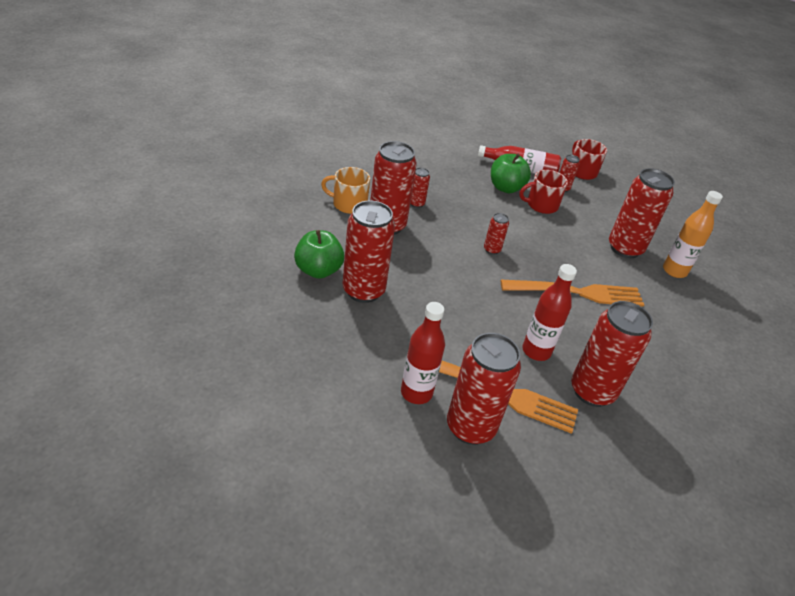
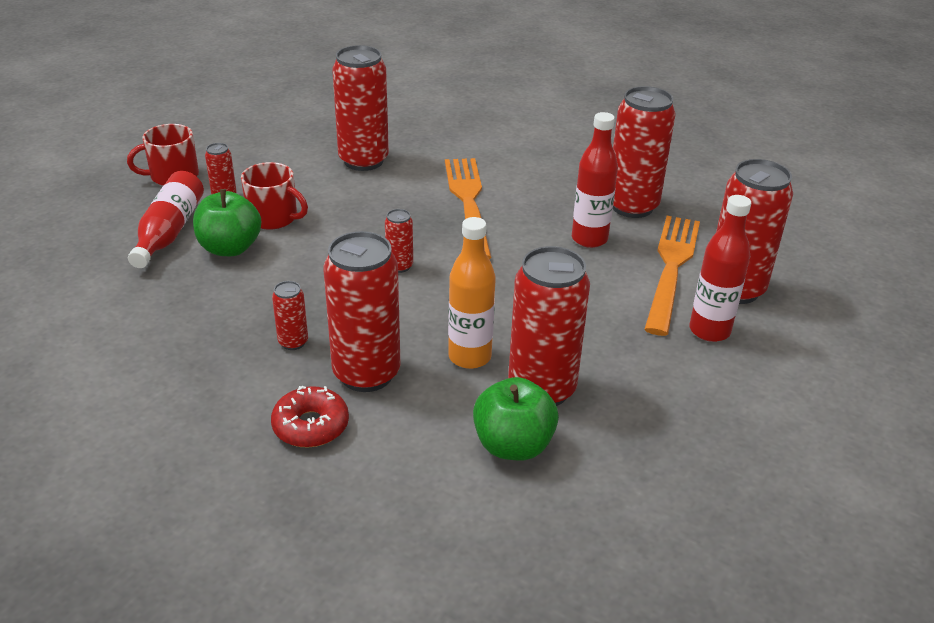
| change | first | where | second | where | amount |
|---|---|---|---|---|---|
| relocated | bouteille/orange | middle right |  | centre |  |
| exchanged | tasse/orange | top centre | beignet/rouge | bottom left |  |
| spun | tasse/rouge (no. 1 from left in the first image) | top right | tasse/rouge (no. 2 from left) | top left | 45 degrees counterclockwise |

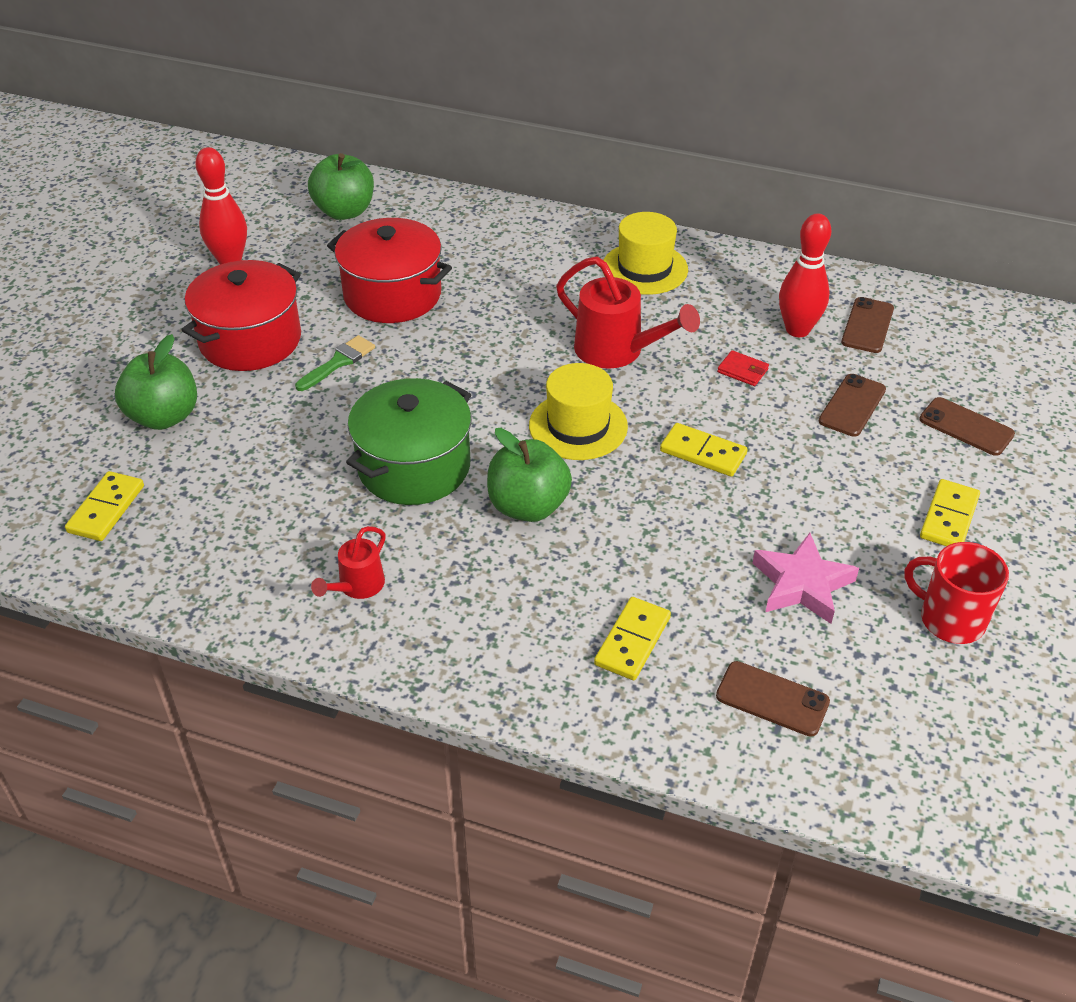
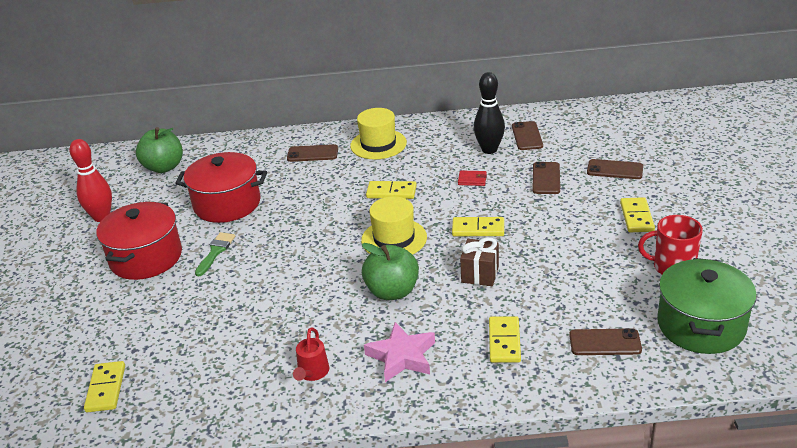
| change | first | where | second | where | amount |
|---|---|---|---|---|---|
| missing | pomme/vert (no. 1 from left) | middle left |  |  |  |
| appeared |  |  | téléphone/marron (no. 1 from left) | centre |  |
| appeared |  |  | cadeau/marron | centre |  |
| relocated | marmite/vert | centre |  | bottom right |  |
| relocated | étoile/rose | middle right |  | bottom centre |  |
| exchanged | arrosoir/rouge (no. 2 from left) | top centre | domino/jaune (no. 2 from left) | centre |  |
| colour | quille/rouge (no. 2 from left) | top right | quille/noir | top centre |  |

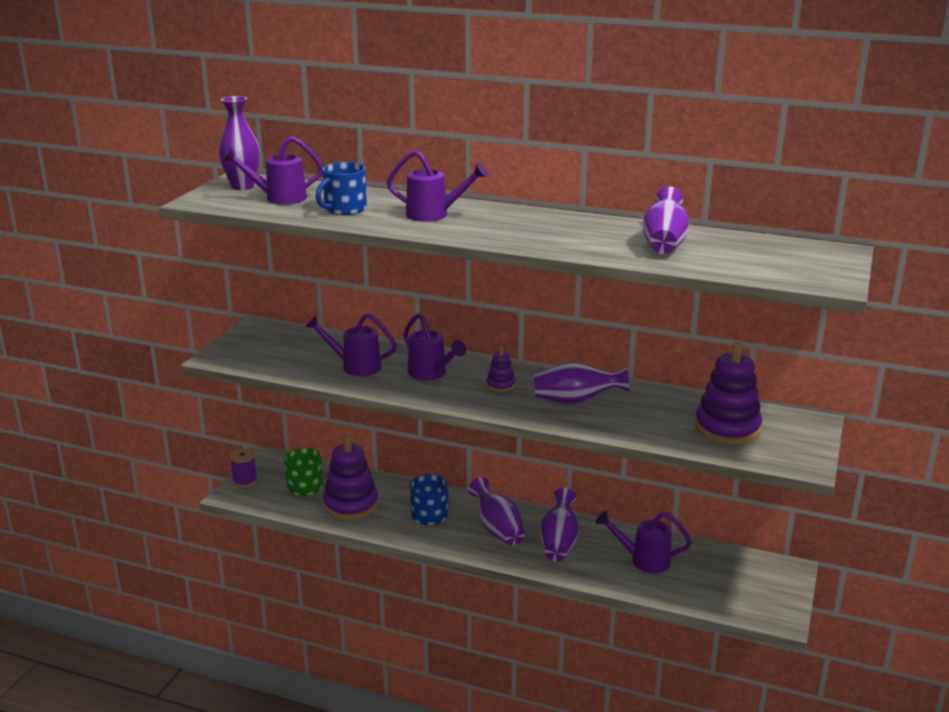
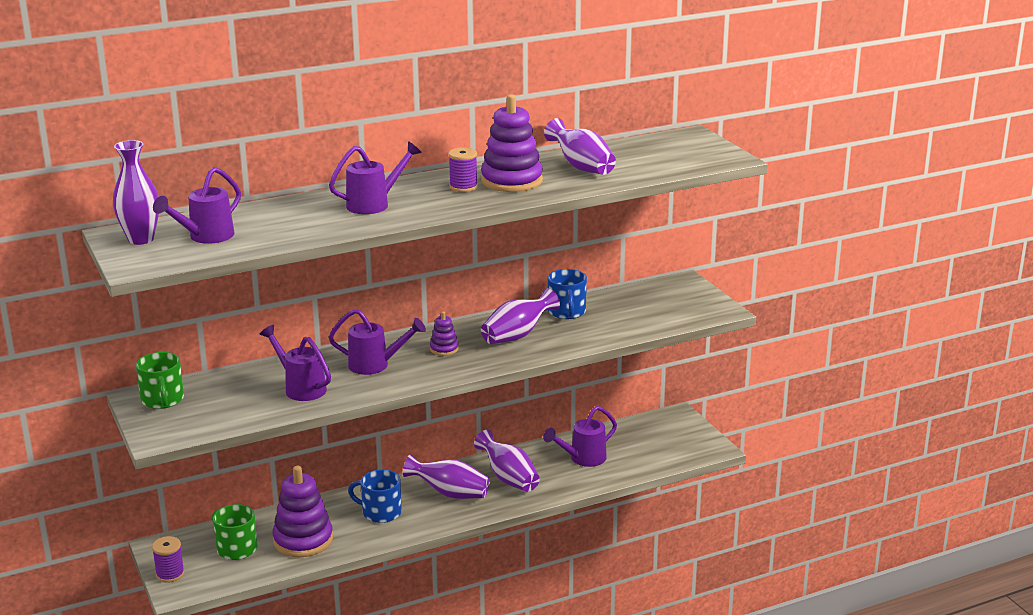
| change | first | where | second | where | amount |
|---|---|---|---|---|---|
| appeared |  |  | tasse/vert (no. 1 from left) | middle left |  |
| appeared |  |  | bobine/violet (no. 2 from left) | top centre |  |
| relocated | tasse/bleu (no. 1 from left in the first image) | top centre | tasse/bleu (no. 2 from left) | centre |  |
| relocated | jouet à empiler/violet (no. 3 from left) | middle right |  | top centre |  |
| spun | arrosoir/violet (no. 2 from left) | centre |  | middle left | 75 degrees clockwise |

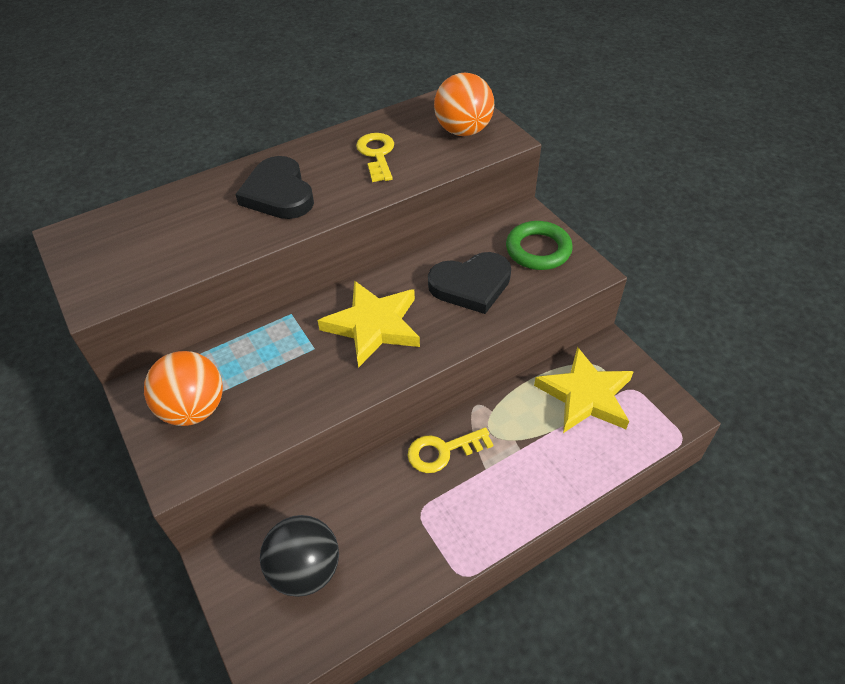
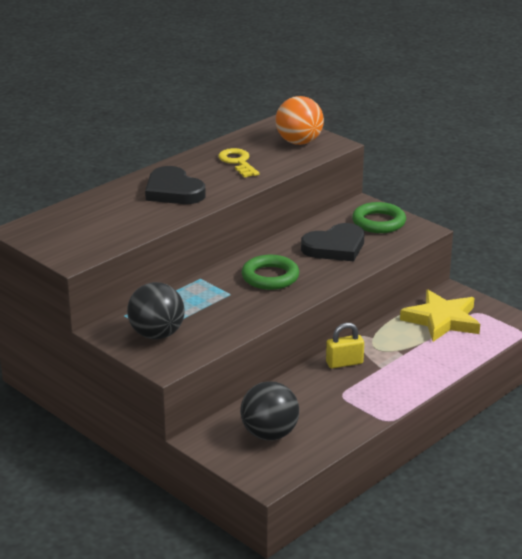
| change | first | where | second | where | amount |
|---|---|---|---|---|---|
| exchanged | étoile/jaune (no. 1 from left) | centre | anneau/vert (no. 1 from left) | centre |  |
| exchanged | clé/jaune (no. 2 from left) | centre | cadenas/jaune | centre |  |
| colour | balle/orange (no. 1 from left) | middle left | balle/noir (no. 1 from left) | middle left |  |

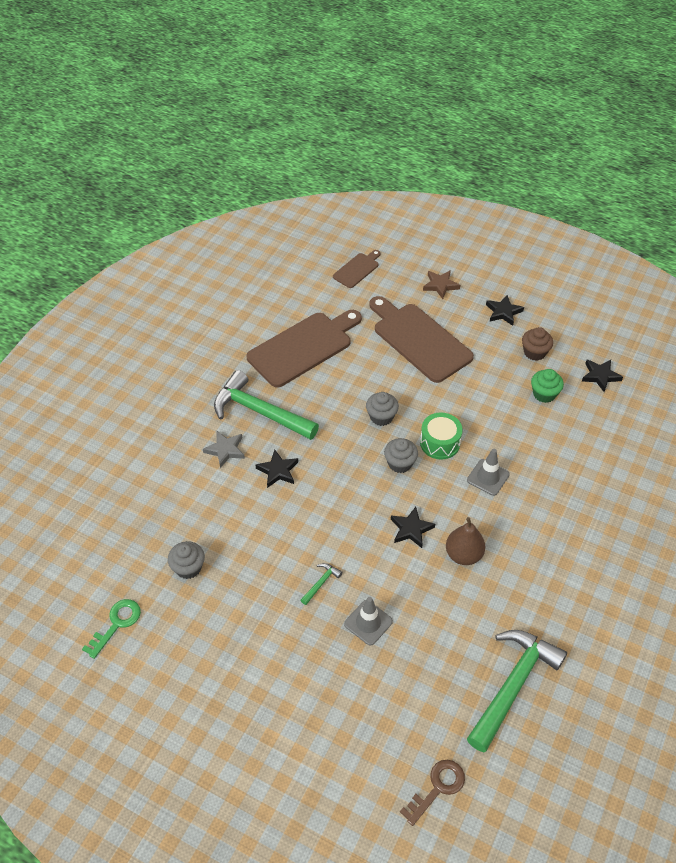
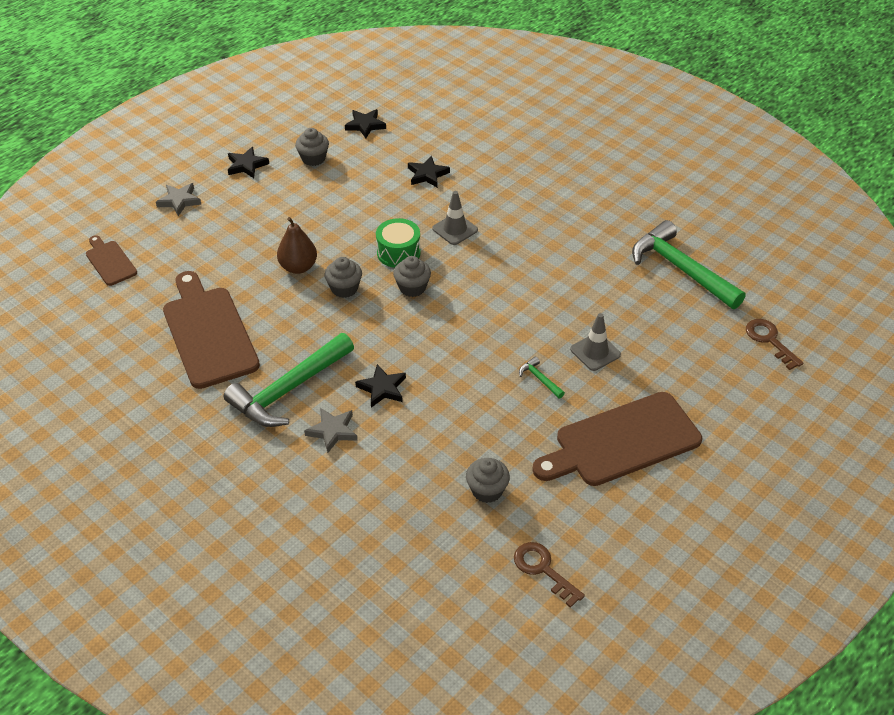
| change | first | where | second | where | amount |
|---|---|---|---|---|---|
| missing | muffin/vert | middle right |  |  |  |
| relocated | planche à découper/marron (no. 3 from left) | centre |  | middle right |  |
| relocated | étoile/noir (no. 2 from left in the first image) | centre | étoile/noir (no. 4 from left) | top centre |  |
| relocated | poire/marron | middle right |  | middle left |  |
| colour | clé/vert | bottom left | clé/marron (no. 1 from left) | bottom centre |  |
| colour | étoile/marron | top centre | étoile/gris (no. 1 from left) | top left |  |
| colour | muffin/marron | middle right | muffin/gris (no. 1 from left) | top centre |  |

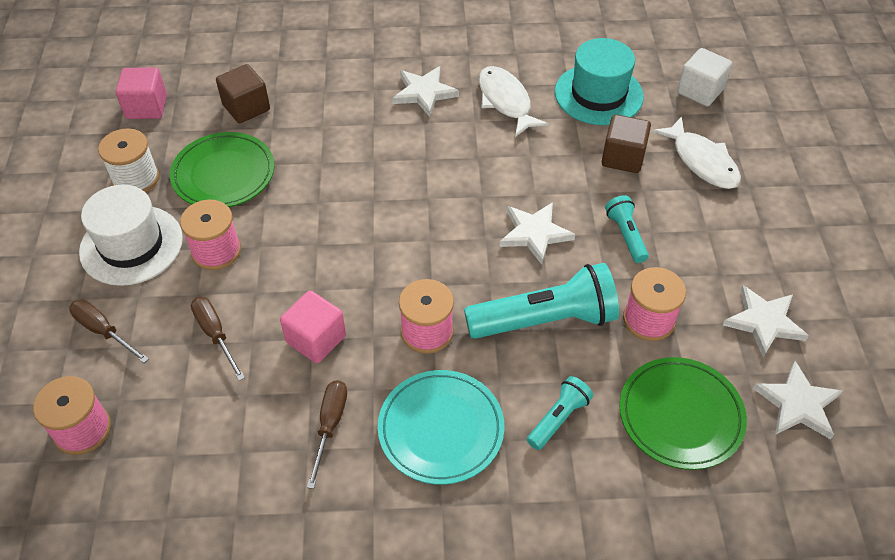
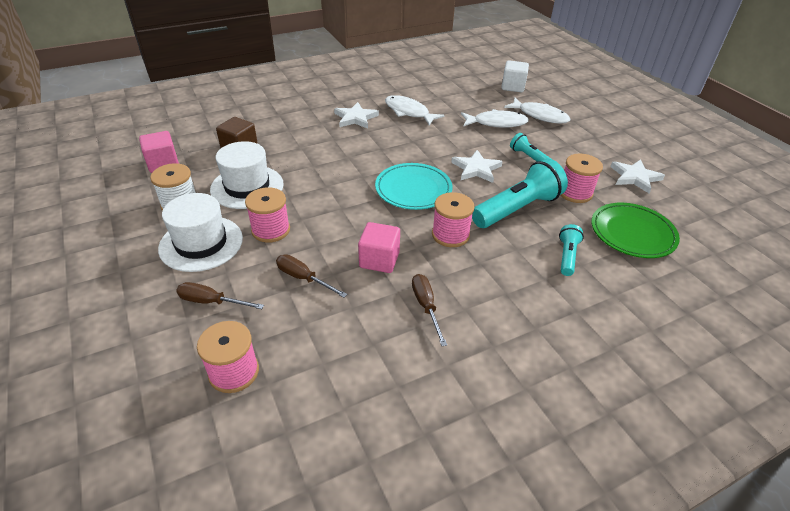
| change | first | where | second | where | amount |
|---|---|---|---|---|---|
| missing | chapeau/turquoise | top right |  |  |  |
| missing | étoile/blanc (no. 4 from left) | bottom right |  |  |  |
| relocated | assiette/turquoise | bottom centre |  | centre |  |
| exchanged | assiette/vert (no. 1 from left) | top left | chapeau/blanc (no. 2 from left) | middle left |  |
| exchanged | cube/marron (no. 2 from left) | top right | poisson/blanc (no. 2 from left) | top centre |  |

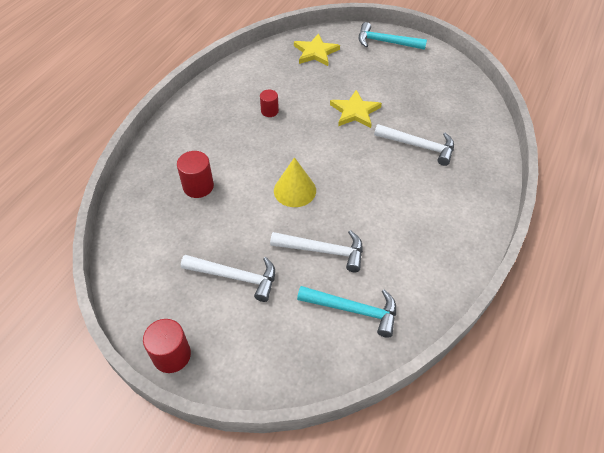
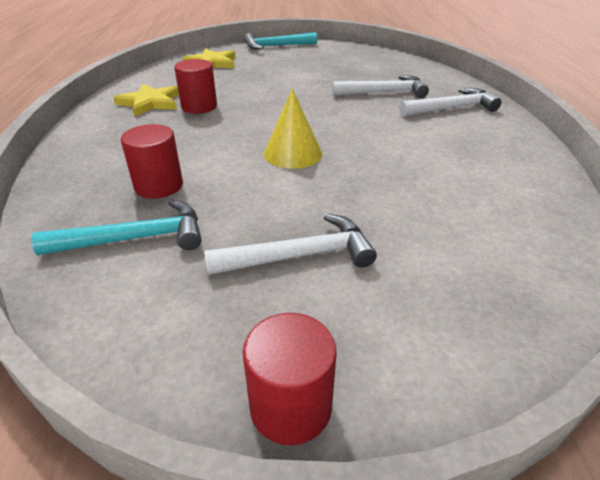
| change | first | where | second | where | amount |
|---|---|---|---|---|---|
| relocated | marteau/blanc (no. 2 from left in the first image) | centre | marteau/blanc (no. 3 from left) | top right |  |
| relocated | marteau/turquoise (no. 1 from left) | bottom centre |  | middle left |  |
| relocated | étoile/jaune (no. 2 from left in the first image) | top centre | étoile/jaune (no. 1 from left) | top left |  |
| size | cylindre/rouge (no. 3 from left in the first image) | top centre | cylindre/rouge (no. 2 from left) | top left | x1.56 |

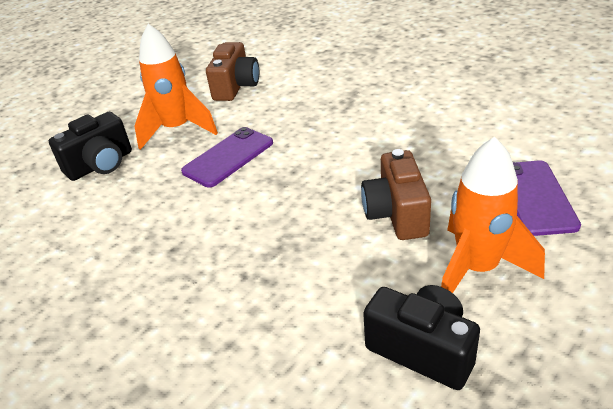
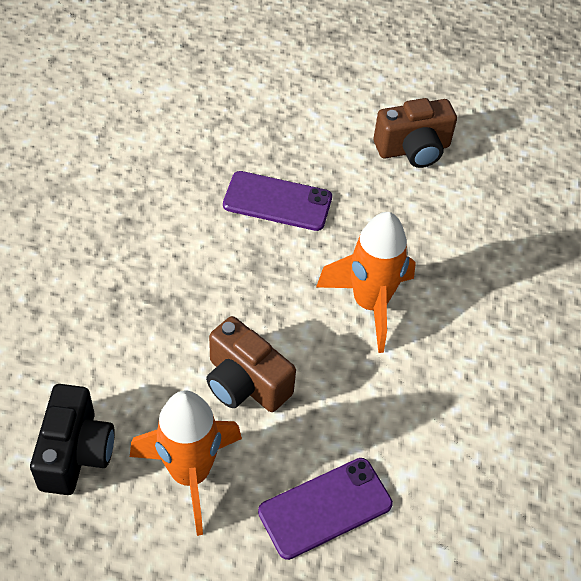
| change | first | where | second | where | amount |
|---|---|---|---|---|---|
| missing | appareil photo/noir (no. 1 from left) | middle left |  |  |  |
| relocated | fusée/orange (no. 1 from left in the first image) | top left | fusée/orange (no. 2 from left) | centre |  |
| spun | appareil photo/marron (no. 2 from left in the first image) | centre | appareil photo/marron (no. 1 from left) | centre | 105 degrees counterclockwise |

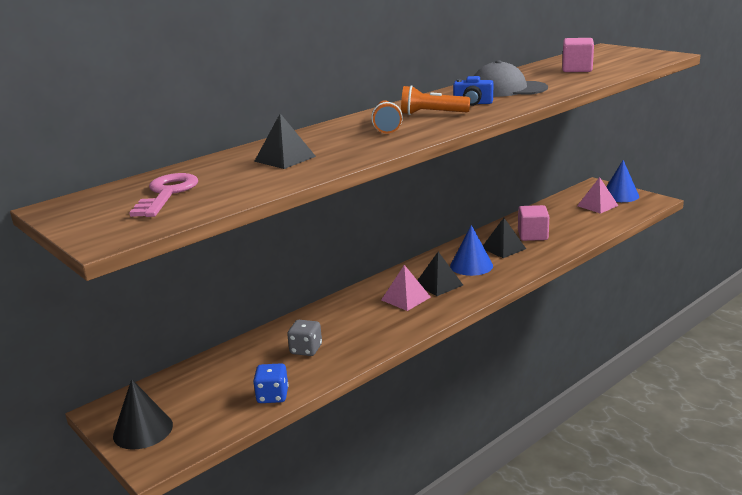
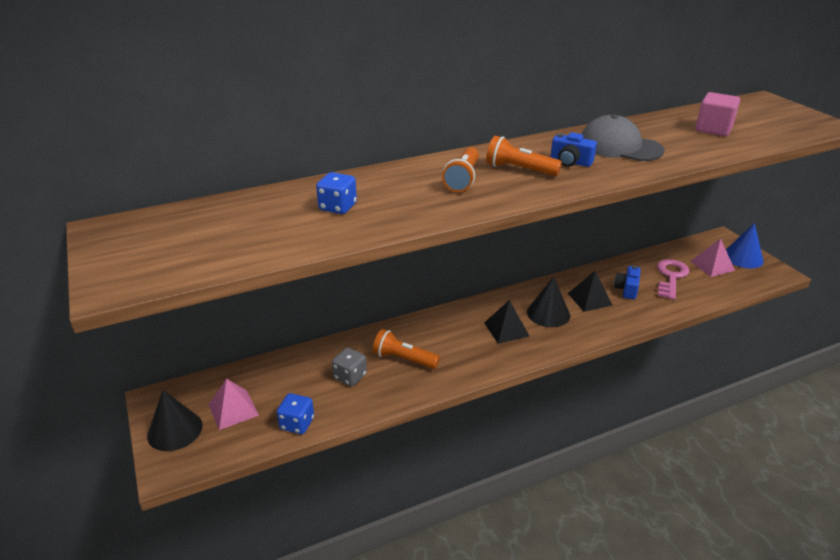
| change | first | where | second | where | amount |
|---|---|---|---|---|---|
| appeared |  |  | lampe de poche/orange (no. 1 from left) | centre |  |
| relocated | clé/rose | middle left |  | middle right |  |
| relocated | pyramide/rose (no. 1 from left) | centre |  | bottom left |  |
| exchanged | pyramide/noir (no. 1 from left) | top centre | dé/bleu (no. 2 from left) | centre |  |
| exchanged | cube/rose (no. 1 from left) | middle right | appareil photo/bleu (no. 2 from left) | middle right |  |
| colour | cône/bleu (no. 1 from left) | centre | cône/noir (no. 2 from left) | centre |  |

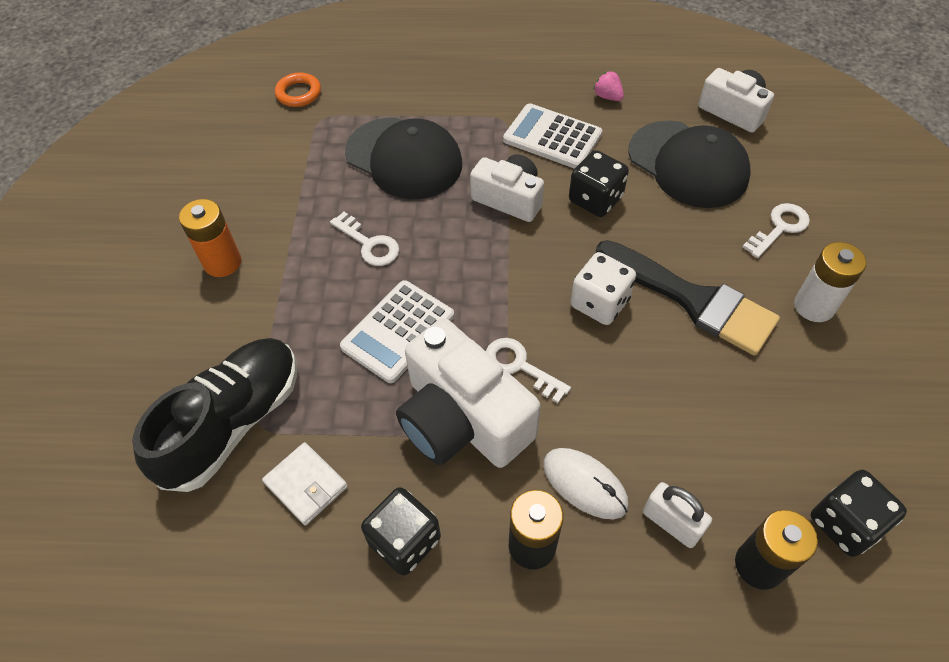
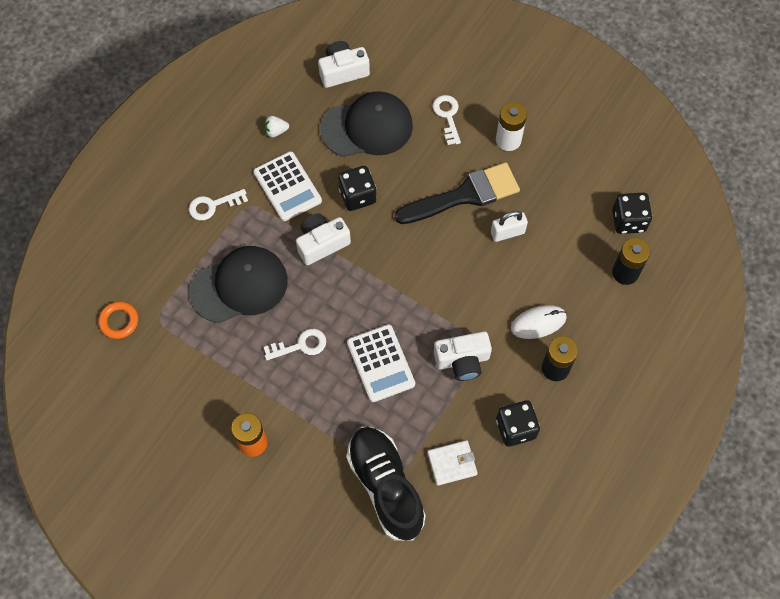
| change | first | where | second | where | amount |
|---|---|---|---|---|---|
| missing | dé/blanc | centre |  |  |  |
| relocated | clé/blanc (no. 2 from left in the first image) | centre | clé/blanc (no. 1 from left) | middle left |  |
| relocated | cadenas/blanc | bottom right |  | centre |  |
| colour | fraise/rose | top centre | fraise/blanc | top centre |  |
| spun | calculatrice/blanc (no. 2 from left in the first image) | top centre | calculatrice/blanc (no. 1 from left) | top centre | 90 degrees counterclockwise |
| size | appareil photo/blanc (no. 1 from left in the first image) | centre | appareil photo/blanc (no. 3 from left) | centre | x0.61 |

